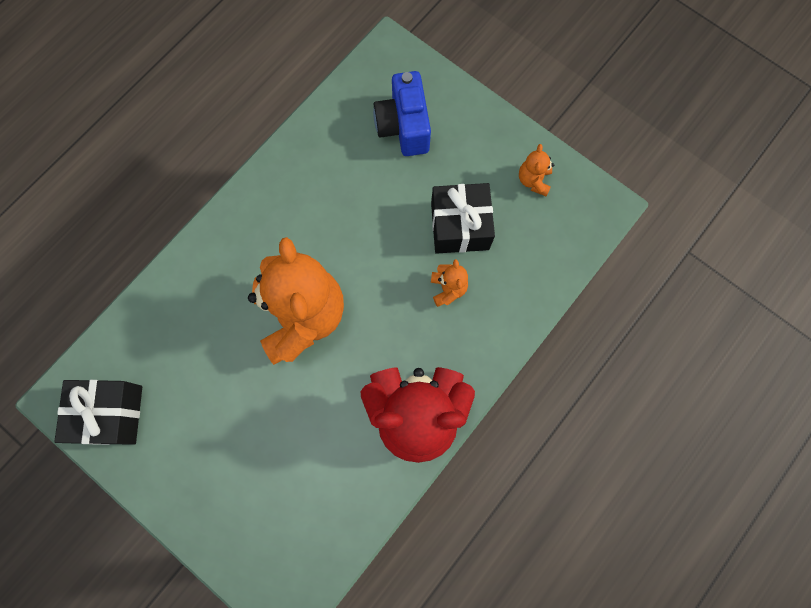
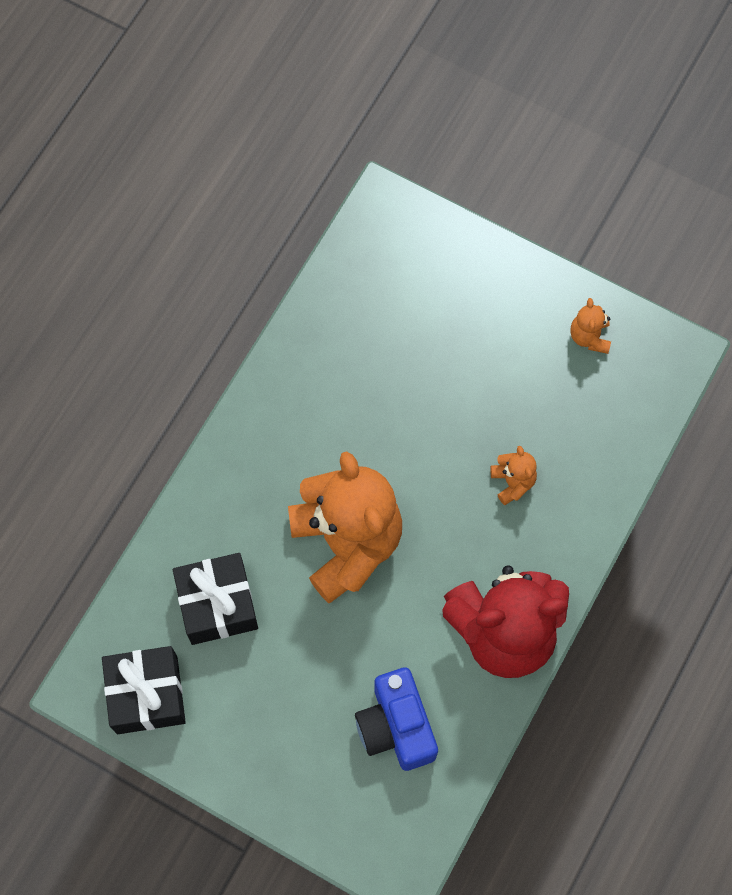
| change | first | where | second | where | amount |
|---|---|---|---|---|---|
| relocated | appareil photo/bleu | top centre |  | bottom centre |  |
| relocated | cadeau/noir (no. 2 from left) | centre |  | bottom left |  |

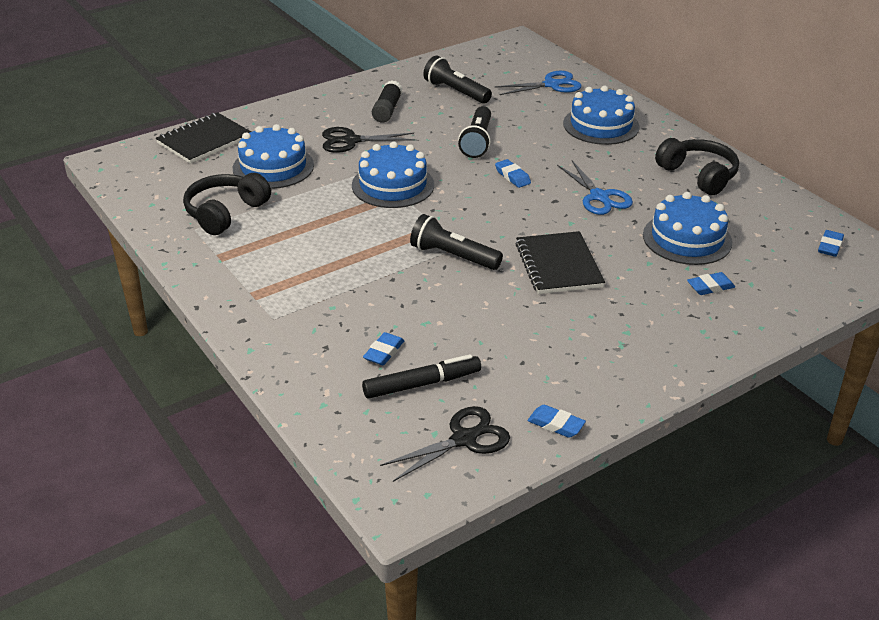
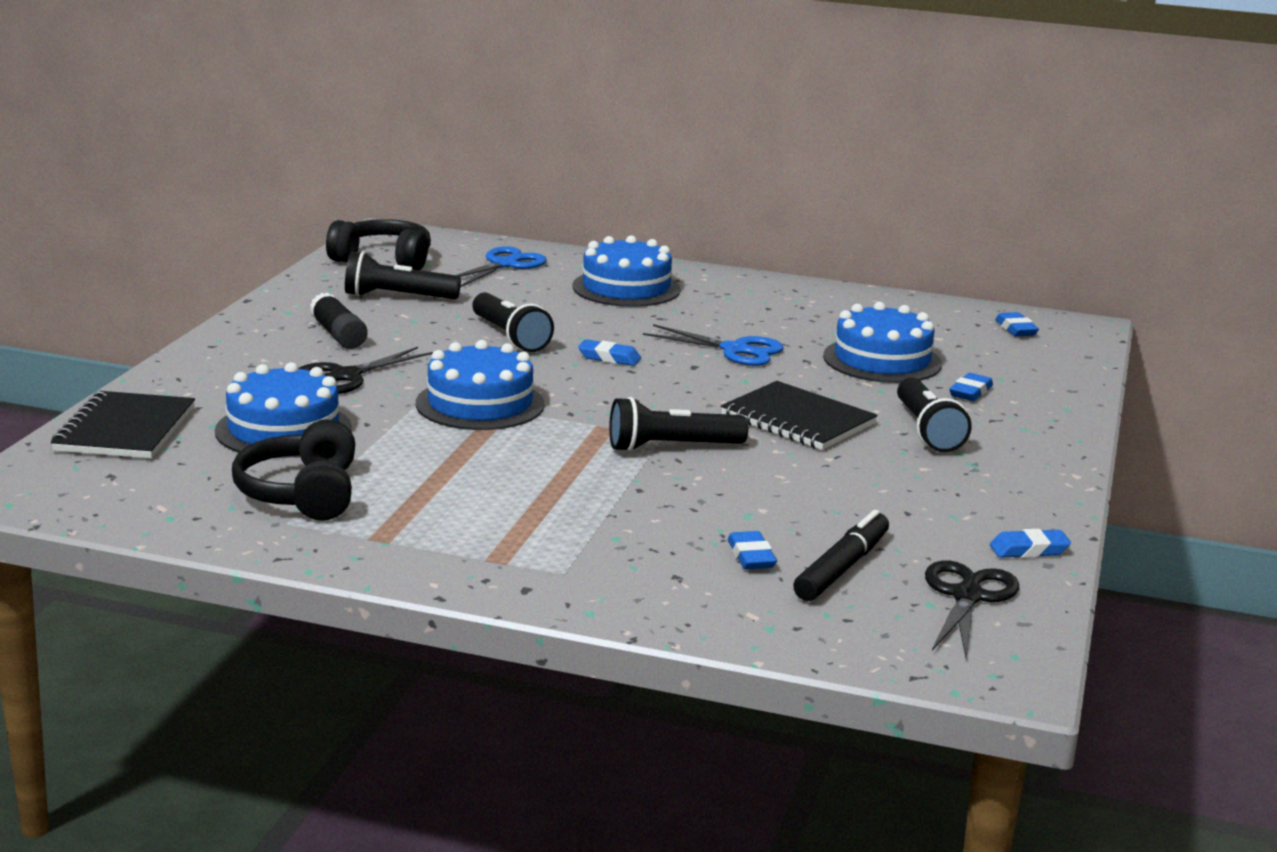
| change | first | where | second | where | amount |
|---|---|---|---|---|---|
| appeared |  |  | lampe de poche/noir (no. 4 from left) | middle right |  |
| relocated | casque audio/noir (no. 2 from left) | top right |  | top left |  |

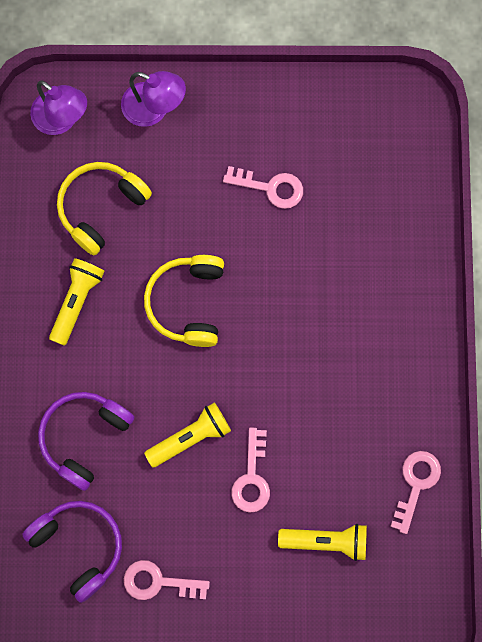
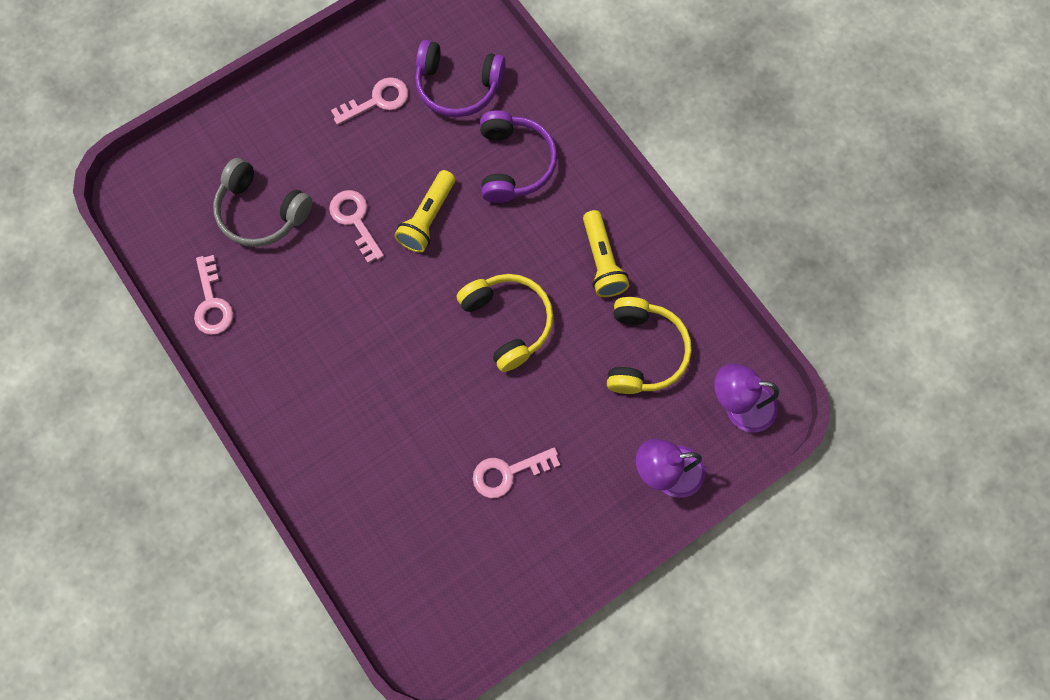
| change | first | where | second | where | amount |
|---|---|---|---|---|---|
| exchanged | lampe de poche/jaune (no. 3 from left) | bottom right | casque audio/gris | top left |  |

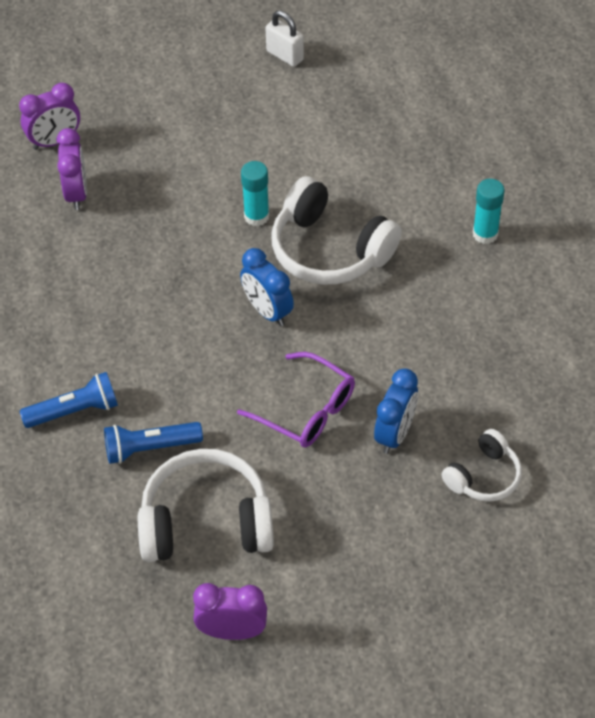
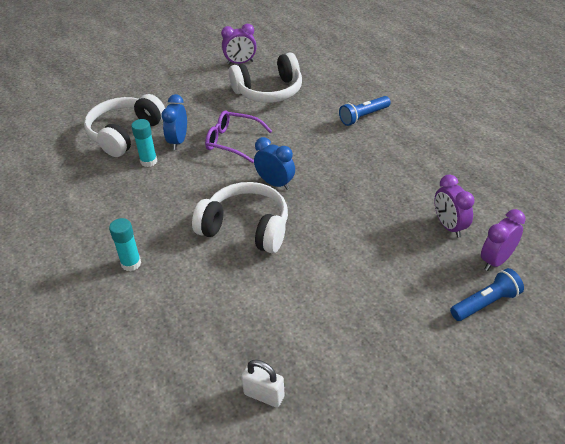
| change | first | where | second | where | amount |
|---|---|---|---|---|---|
| relocated | lampe de poche/bleu (no. 2 from left) | middle left |  | middle right |  |
| relocated | bâton de colle/turquoise (no. 1 from left in the first image) | top centre | bâton de colle/turquoise (no. 2 from left) | top left |  |
| relocated | cadenas/blanc | top centre |  | bottom centre |  |
| size | casque audio/blanc (no. 3 from left in the first image) | middle right | casque audio/blanc (no. 1 from left) | top left | x1.78 |

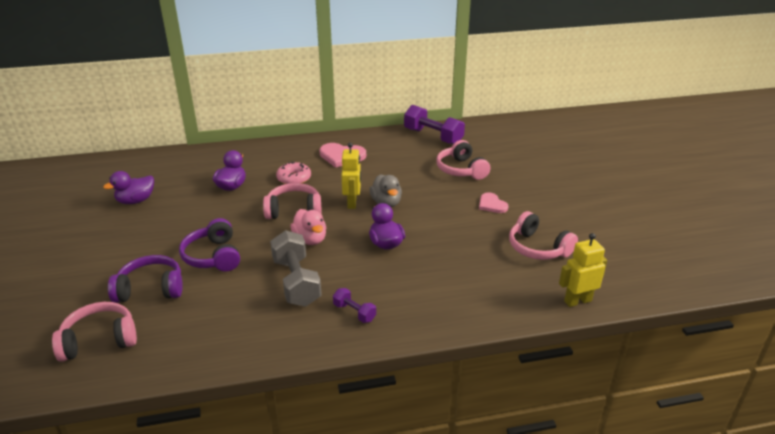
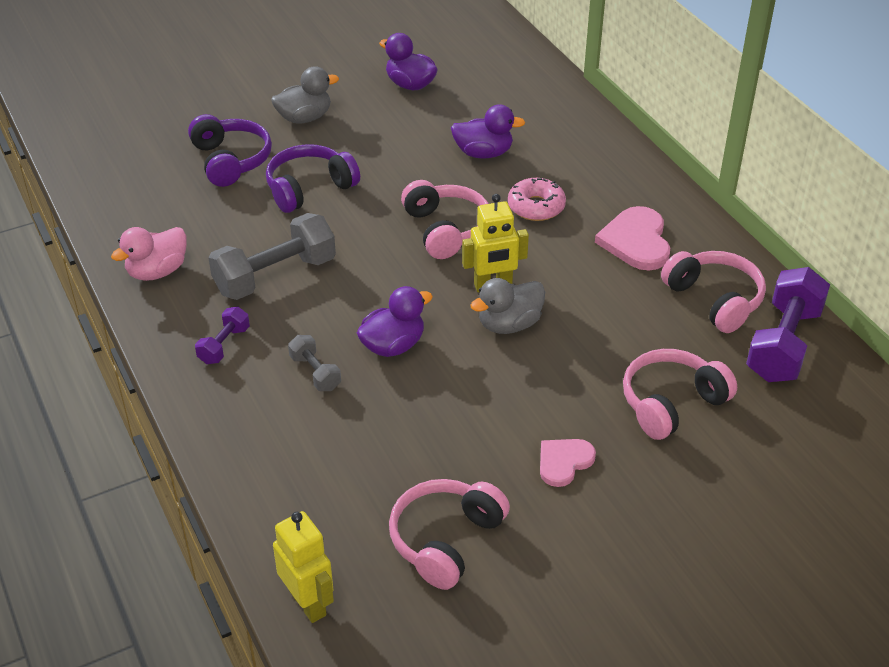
| change | first | where | second | where | amount |
|---|---|---|---|---|---|
| appeared |  |  | canard/gris (no. 1 from left) | top centre |  |
| appeared |  |  | haltère/gris (no. 2 from left) | centre |  |
| relocated | casque audio/rose (no. 1 from left in the first image) | bottom left | casque audio/rose (no. 4 from left) | middle right |  |
| relocated | canard/rose | centre |  | middle left |  |

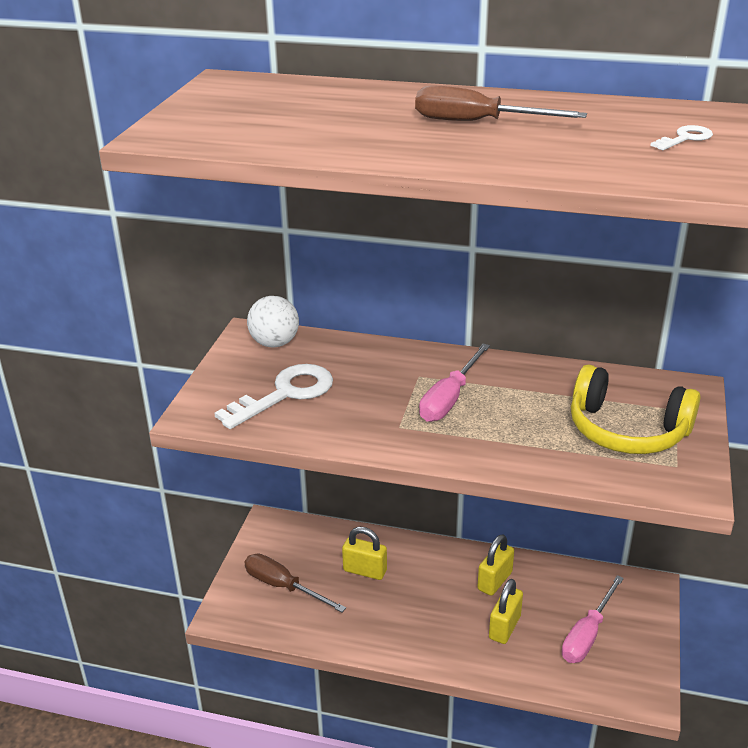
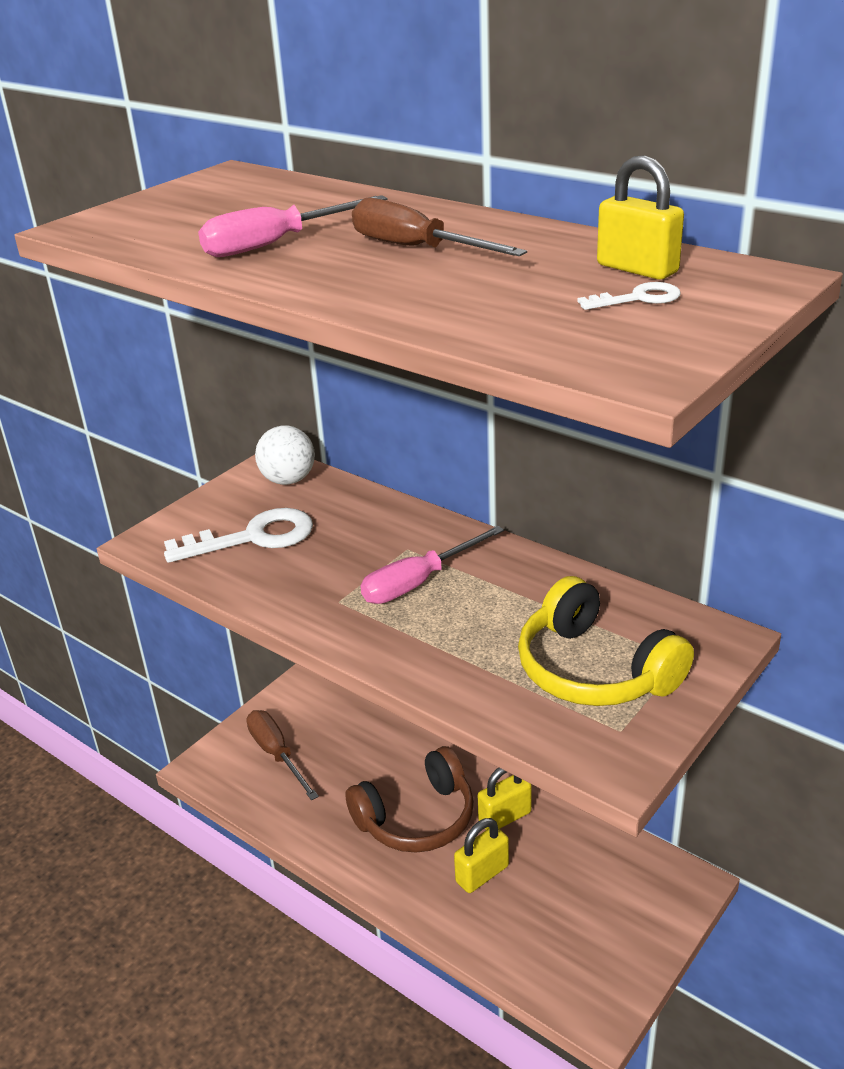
| change | first | where | second | where | amount |
|---|---|---|---|---|---|
| appeared |  |  | casque audio/marron | bottom centre |  |
| relocated | cadenas/jaune (no. 1 from left in the first image) | bottom centre | cadenas/jaune (no. 3 from left) | top right |  |
| relocated | tournevis/rose (no. 2 from left in the first image) | bottom right | tournevis/rose (no. 1 from left) | top centre |  |

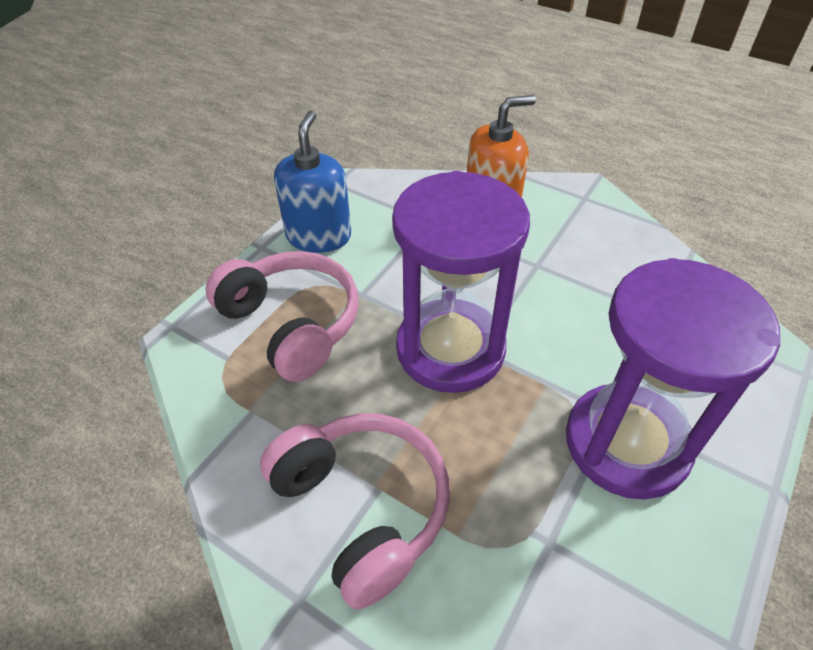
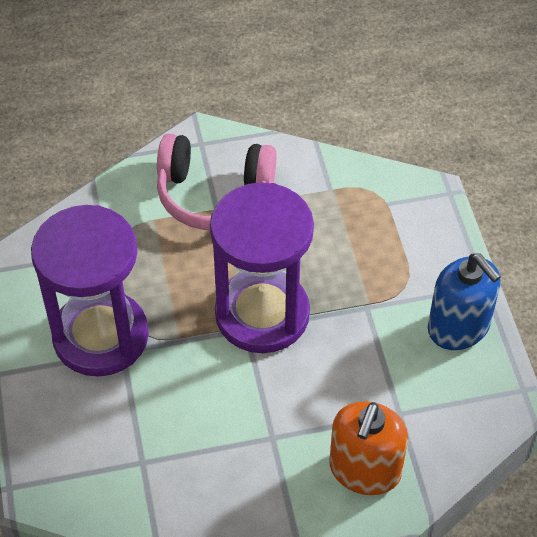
| change | first | where | second | where | amount |
|---|---|---|---|---|---|
| missing | casque audio/rose (no. 1 from left) | centre |  |  |  |

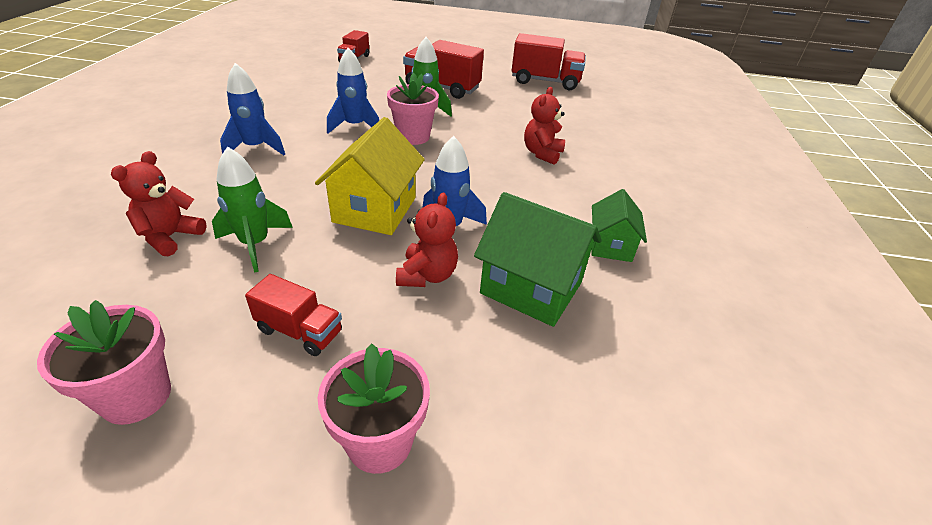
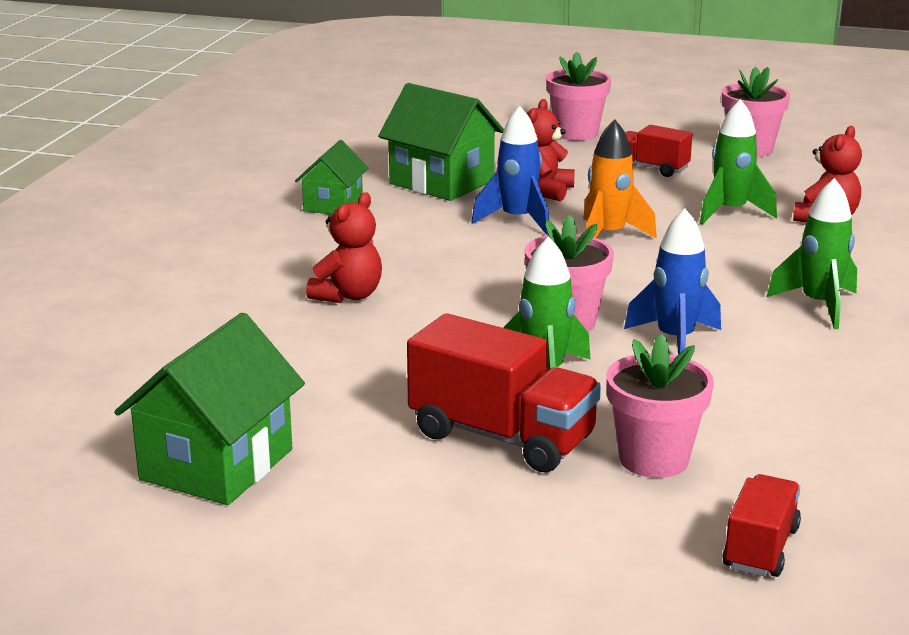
| change | first | where | second | where | amount |
|---|---|---|---|---|---|
| appeared |  |  | pot de fleurs/rose (no. 3 from left) | middle right |  |
| exchanged | maison/jaune | centre | fusée/orange | top right |  |
| exchanged | camion/rouge (no. 4 from left) | top centre | maison/vert (no. 1 from left) | middle left |  |
| colour | fusée/bleu (no. 1 from left) | top left | fusée/vert (no. 3 from left) | middle right |  |

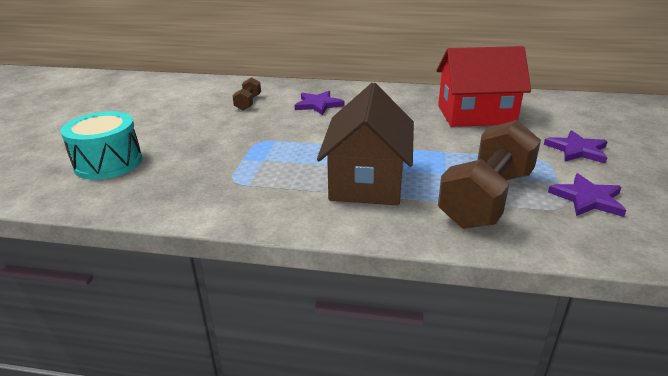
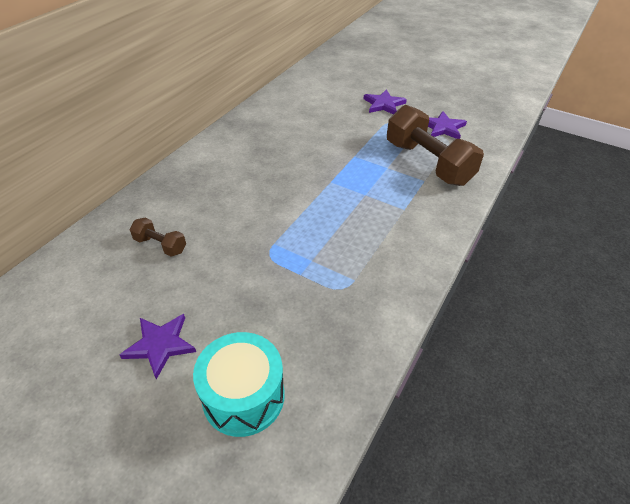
| change | first | where | second | where | amount |
|---|---|---|---|---|---|
| missing | maison/marron | centre |  |  |  |
| missing | maison/rouge | top right |  |  |  |
| relocated | étoile/violet (no. 1 from left) | top centre |  | bottom left |  |

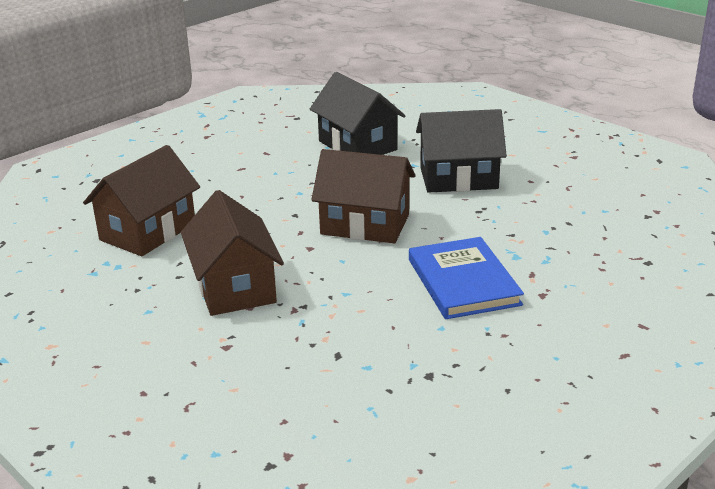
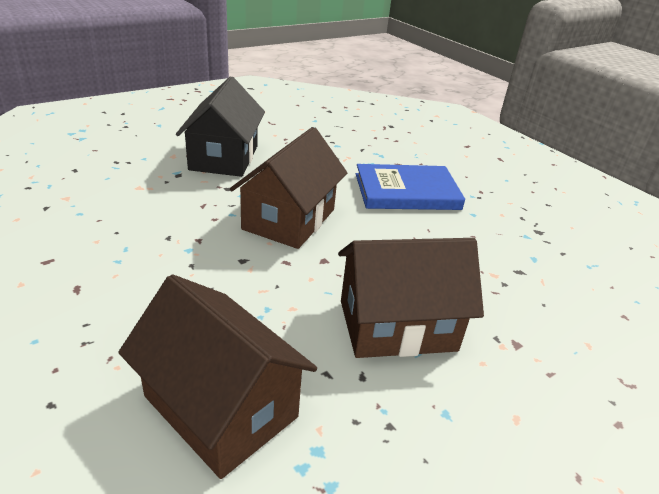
| change | first | where | second | where | amount |
|---|---|---|---|---|---|
| missing | maison/noir (no. 1 from left) | top centre |  |  |  |

